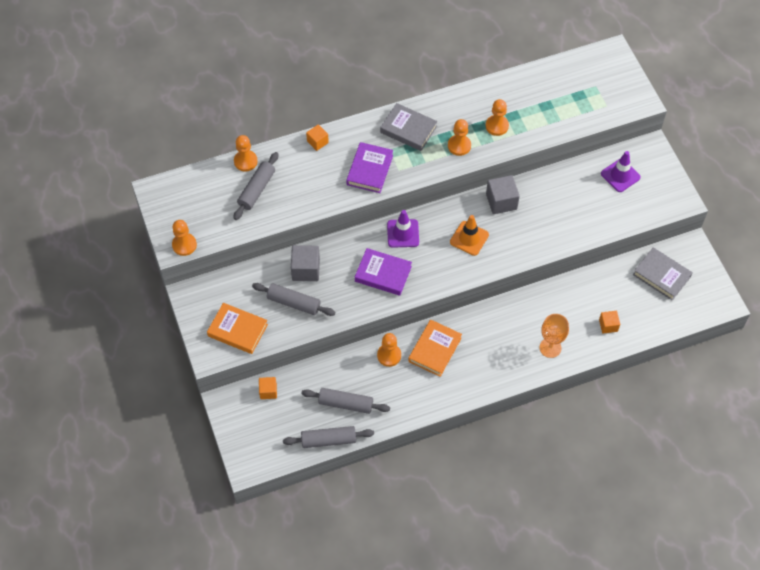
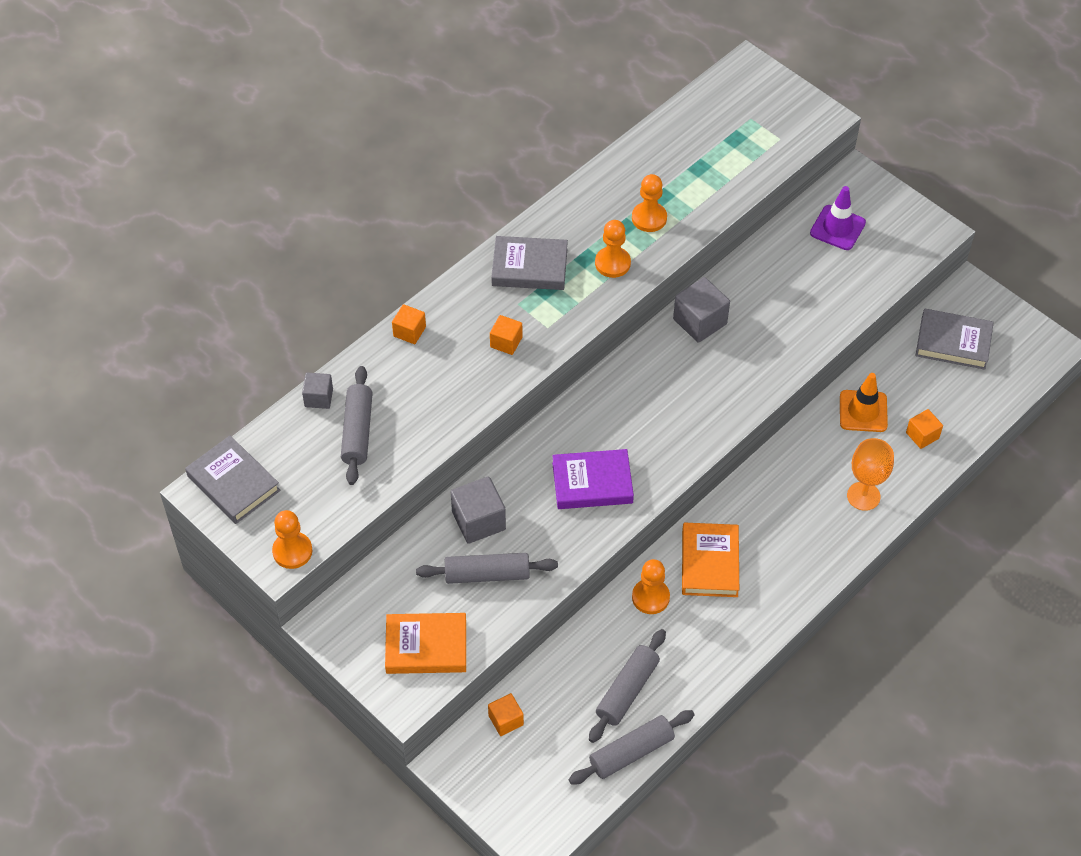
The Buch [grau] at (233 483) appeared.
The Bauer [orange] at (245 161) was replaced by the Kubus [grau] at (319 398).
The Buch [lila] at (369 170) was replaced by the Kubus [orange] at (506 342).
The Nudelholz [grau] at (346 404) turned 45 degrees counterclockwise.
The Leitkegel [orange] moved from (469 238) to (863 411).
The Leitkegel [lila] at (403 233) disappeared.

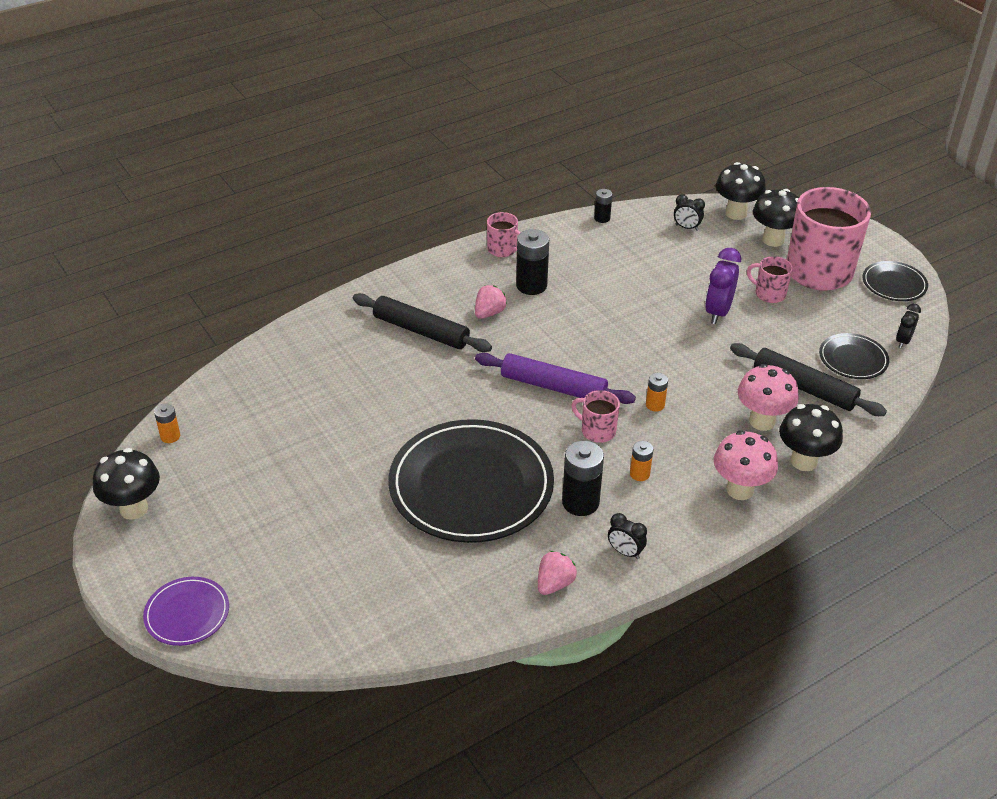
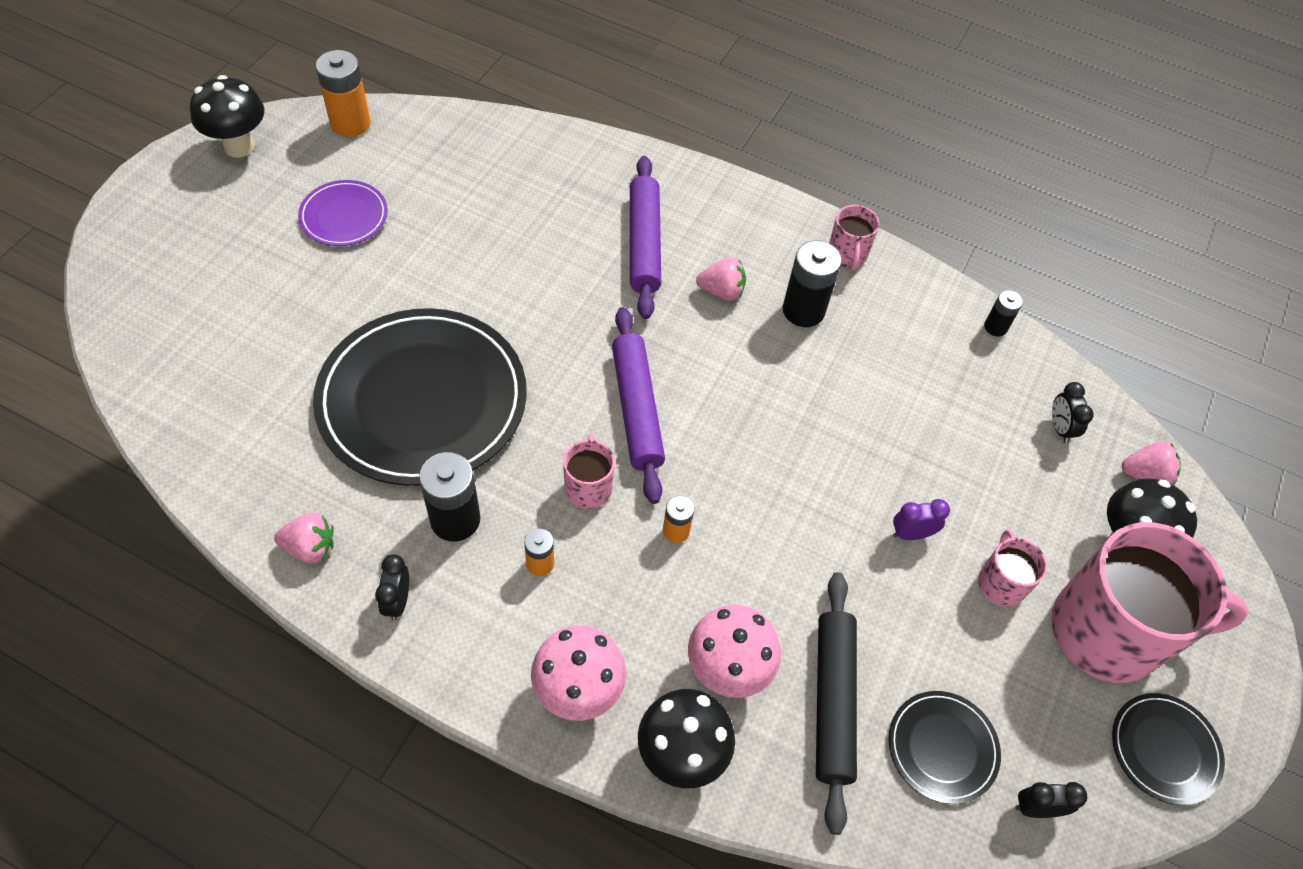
The Teller [lila] moved from (187 613) to (344 216).
The Batterie [orange] at (170 436) changed to 1.81 times the size.
The Nudelholz [schwarz] at (421 331) became the Nudelholz [lila] at (644 243).
The Wecker [lila] at (718 312) changed to 0.59 times the size.
The Pilz [schwarz] at (736 213) was replaced by the Erdbeere [rosa] at (1145 475).

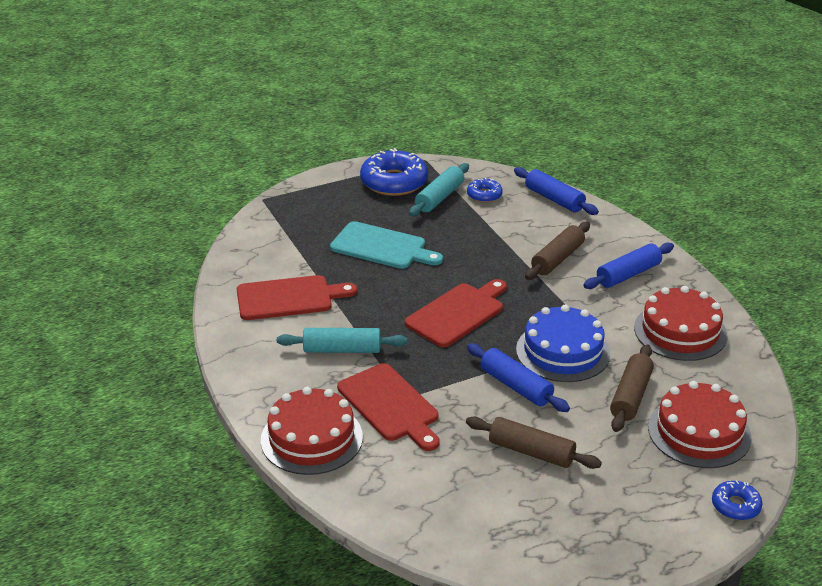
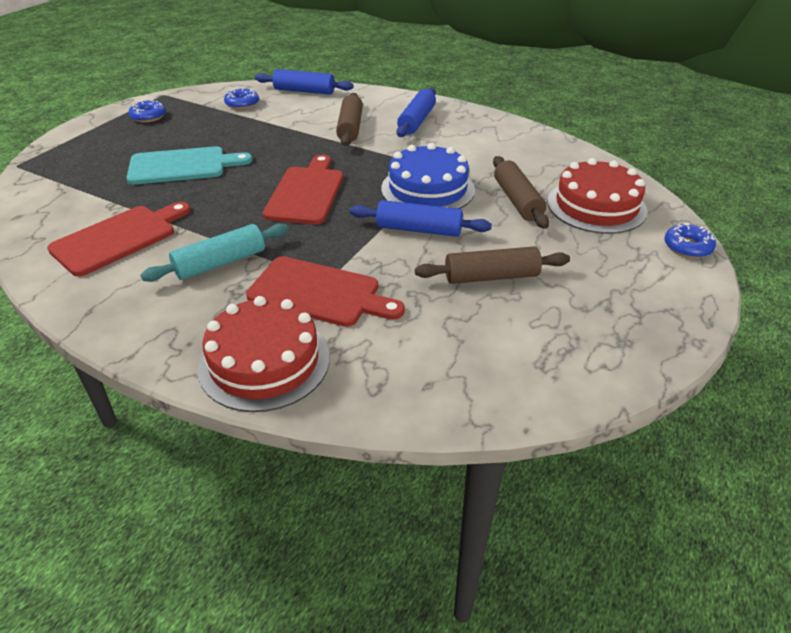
The Donut [blau] at (394 182) changed to 0.52 times the size.
The Nudelholz [türkis] at (439 197) disappeared.
The Kuchen [rot] at (680 331) disappeared.

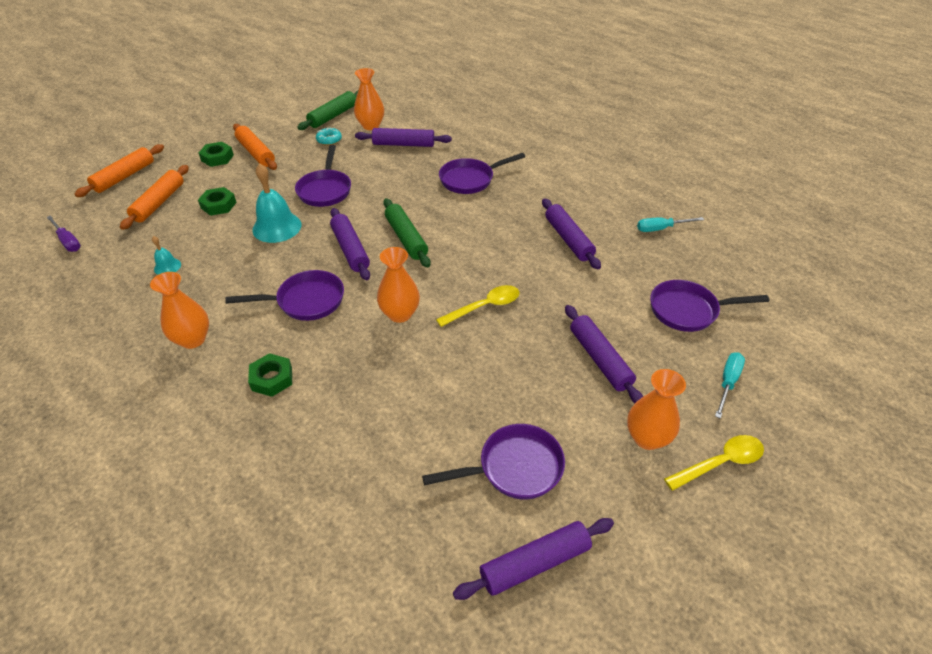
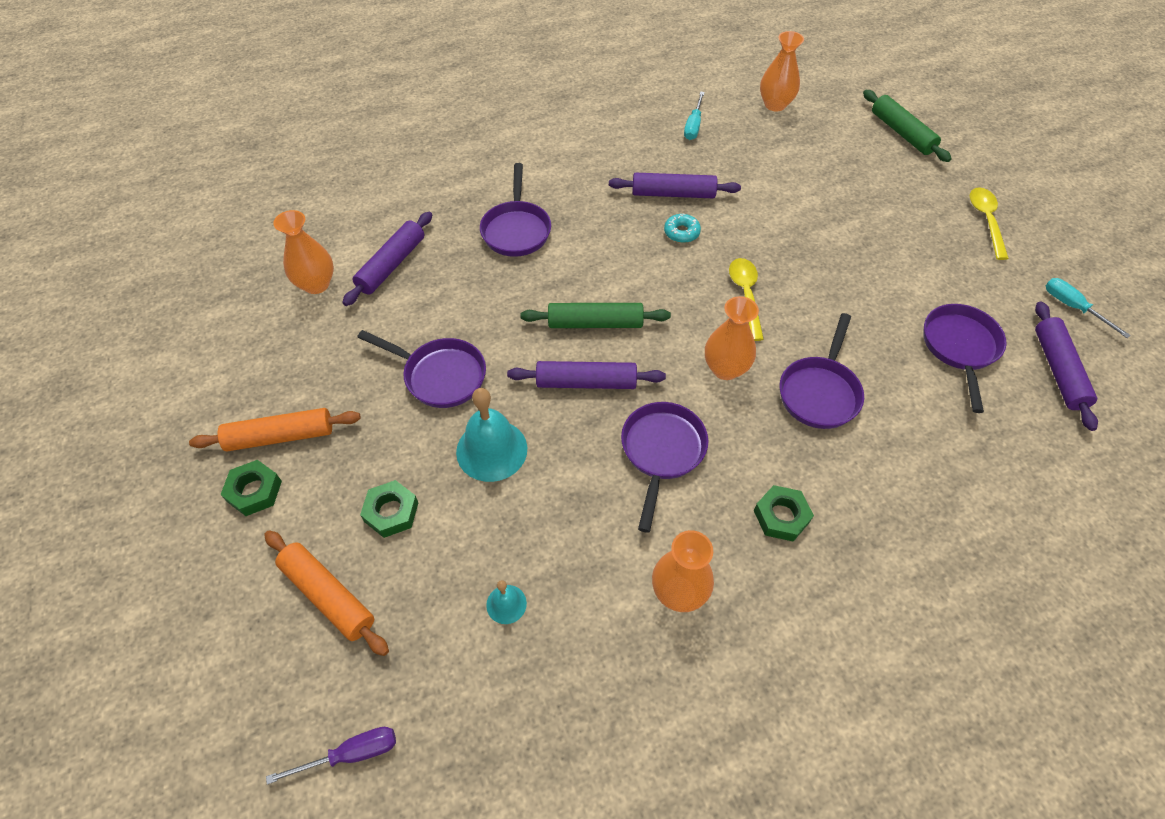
The Donut [türkis] moved from (329 140) to (681 232).
The Vase [orange] moved from (647 438) to (775 104).
The Pfanne [lila] moved from (688 310) to (819 392).
The Nudelholz [grün] moved from (333 116) to (901 133).
The Schraubenzieher [türkis] moved from (727 382) to (1072 307).
The Nudelholz [orange] at (124 177) disappeared.
The Nudelholz [lila] at (600 359) disappeared.

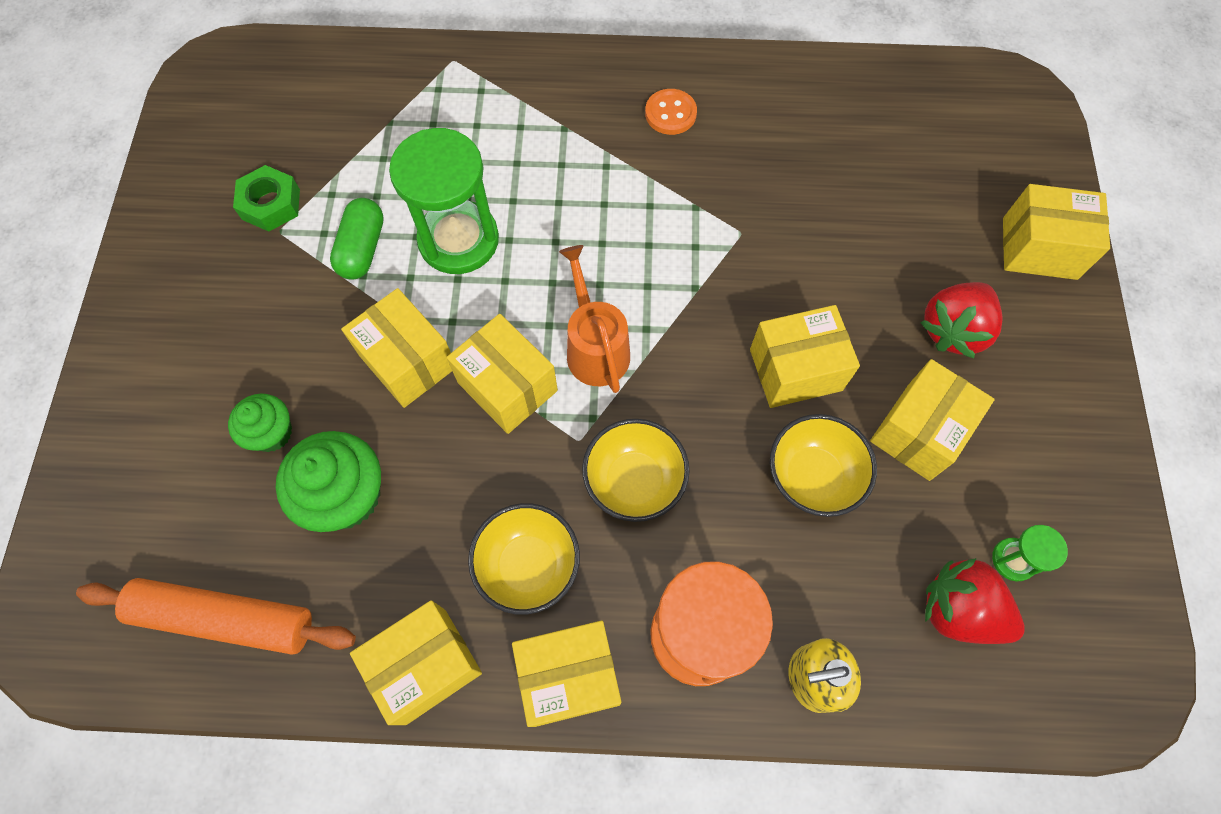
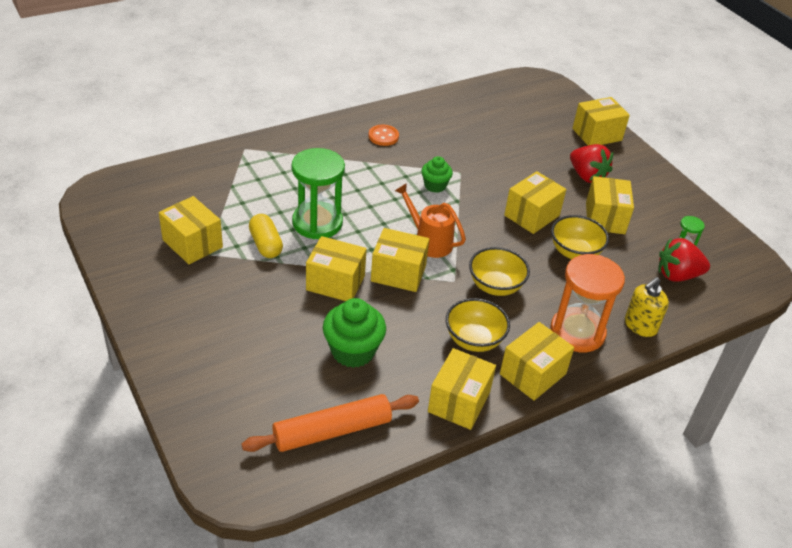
The Sechskantmutter [grün] at (271 204) was replaced by the Schachtel [gelb] at (192 243).
The Kapsel [grün] at (362 248) became the Kapsel [gelb] at (266 244).
The Muffin [grün] moved from (272 433) to (435 186).
The Erdbeere [rot] at (953 330) turned 45 degrees counterclockwise.

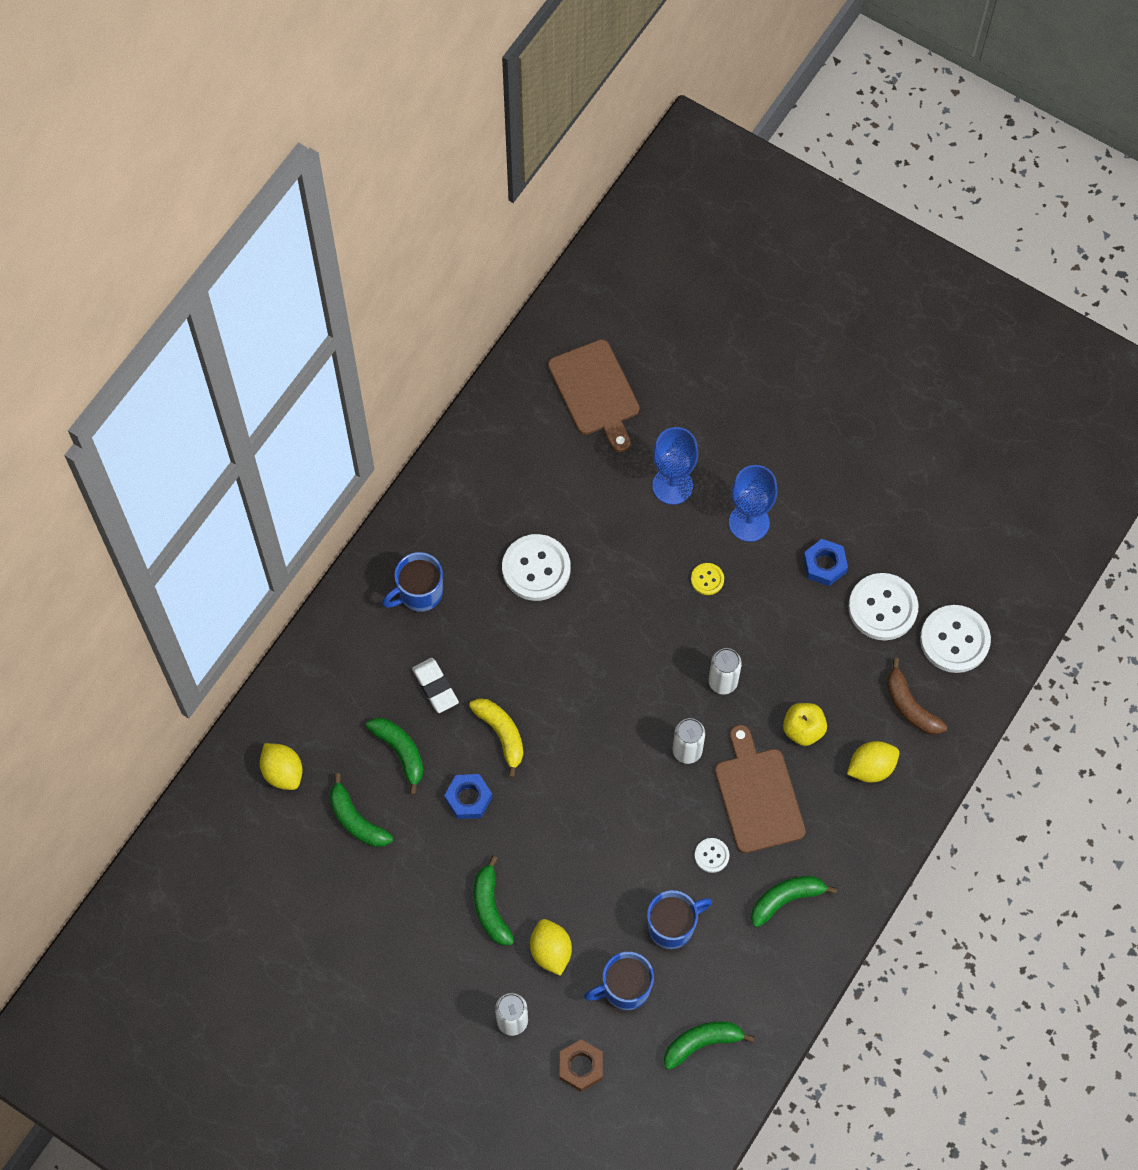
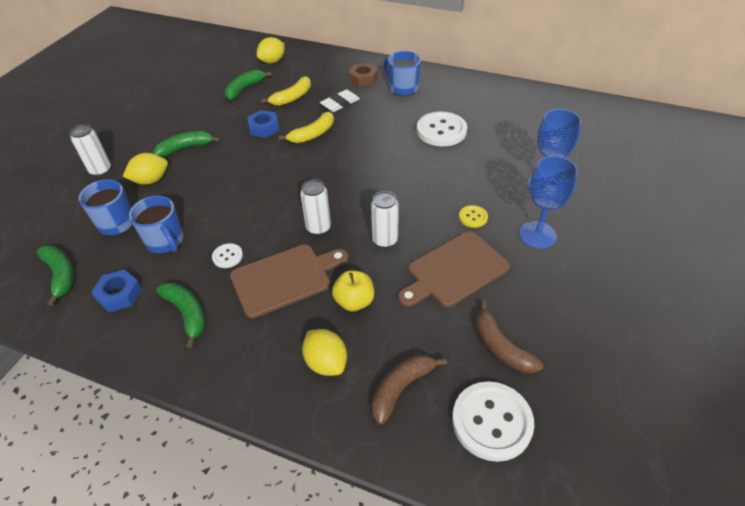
The Sechskantmutter [blau] moved from (824 565) to (119 294).
The Banane [grün] at (400 752) became the Banane [gelb] at (292 97).
The Sechskantmutter [braun] moved from (581 1067) to (363 79).
The Schneidebrett [braun] moved from (595 392) to (454 271).
The Knopf [weiß] at (882 608) was replaced by the Banane [braun] at (501 347).

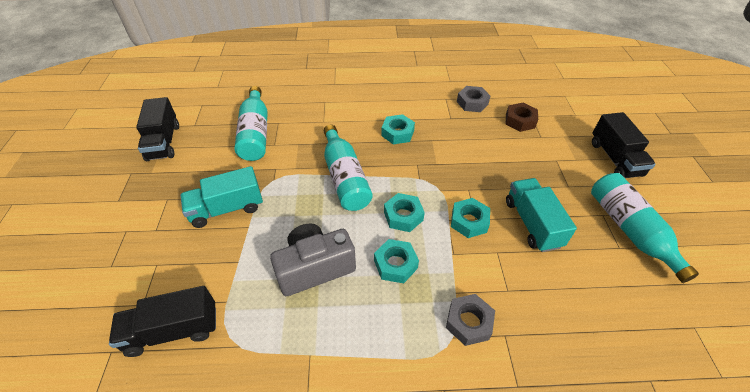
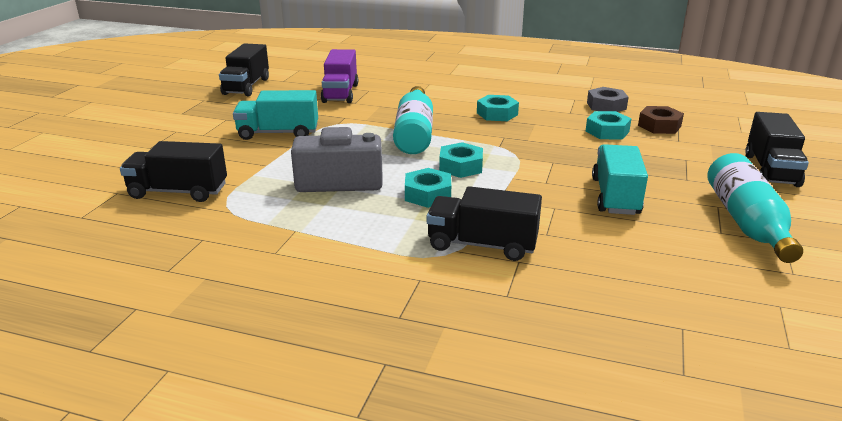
The Flasche [türkis] at (255 133) was replaced by the Lastwagen [lila] at (340 93).
The Sechskantmutter [grau] at (469 322) was replaced by the Lastwagen [schwarz] at (482 245).
The Sechskantmutter [türkis] moved from (469 221) to (607 131).

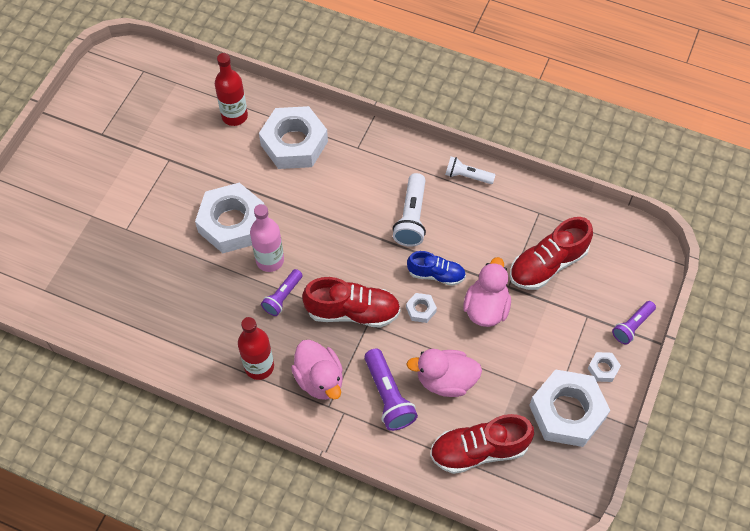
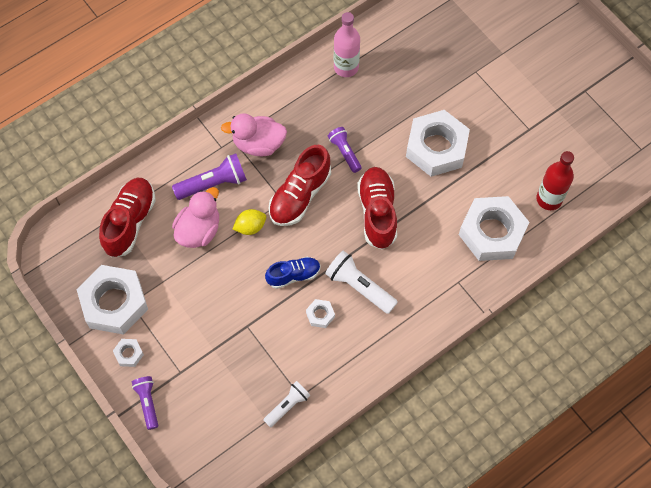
The Taschenlampe [lila] at (388 396) turned 150 degrees clockwise.
The Zitrone [gelb] at (250 227) appeared.
The Taschenlampe [weiß] moved from (467 176) to (287 406).
The Schuh [blau] at (436 274) turned 150 degrees counterclockwise.
The Sechskantmutter [weiß] moved from (421 310) to (320 315).
The Flasche [rosa] moved from (270 260) to (346 67).
The Schuh [rot] moved from (547 264) to (377 212).
The Flasche [rot] at (259 366) disappeared.
The Ente [rosa] at (486 308) disappeared.

